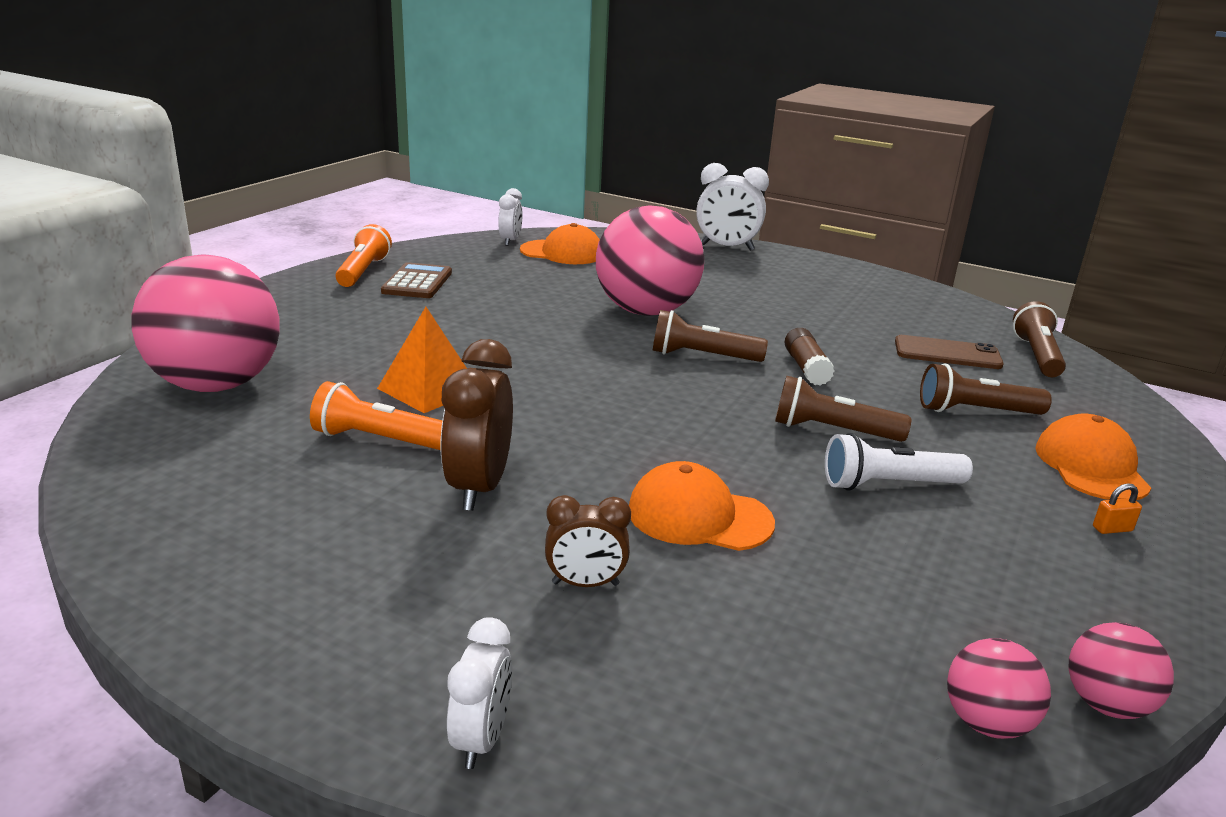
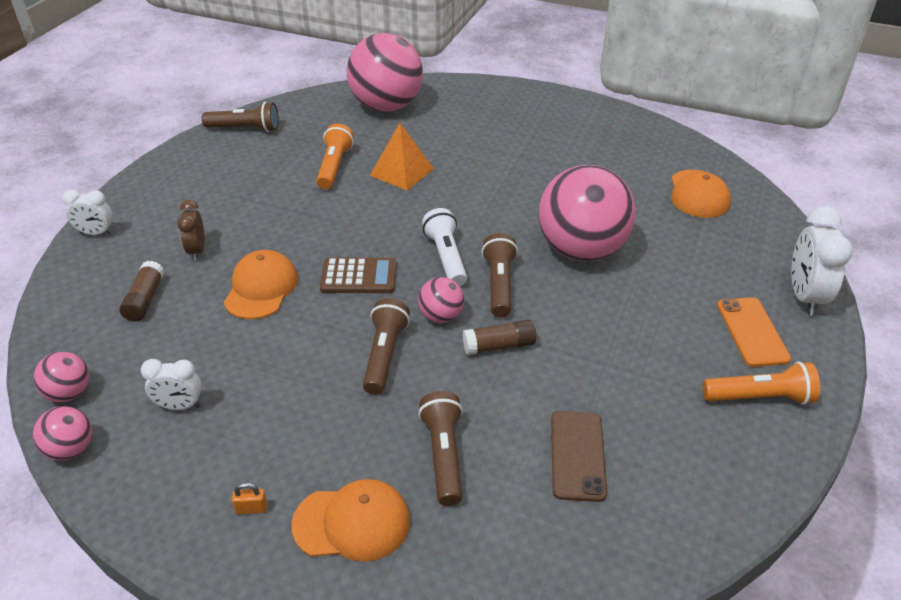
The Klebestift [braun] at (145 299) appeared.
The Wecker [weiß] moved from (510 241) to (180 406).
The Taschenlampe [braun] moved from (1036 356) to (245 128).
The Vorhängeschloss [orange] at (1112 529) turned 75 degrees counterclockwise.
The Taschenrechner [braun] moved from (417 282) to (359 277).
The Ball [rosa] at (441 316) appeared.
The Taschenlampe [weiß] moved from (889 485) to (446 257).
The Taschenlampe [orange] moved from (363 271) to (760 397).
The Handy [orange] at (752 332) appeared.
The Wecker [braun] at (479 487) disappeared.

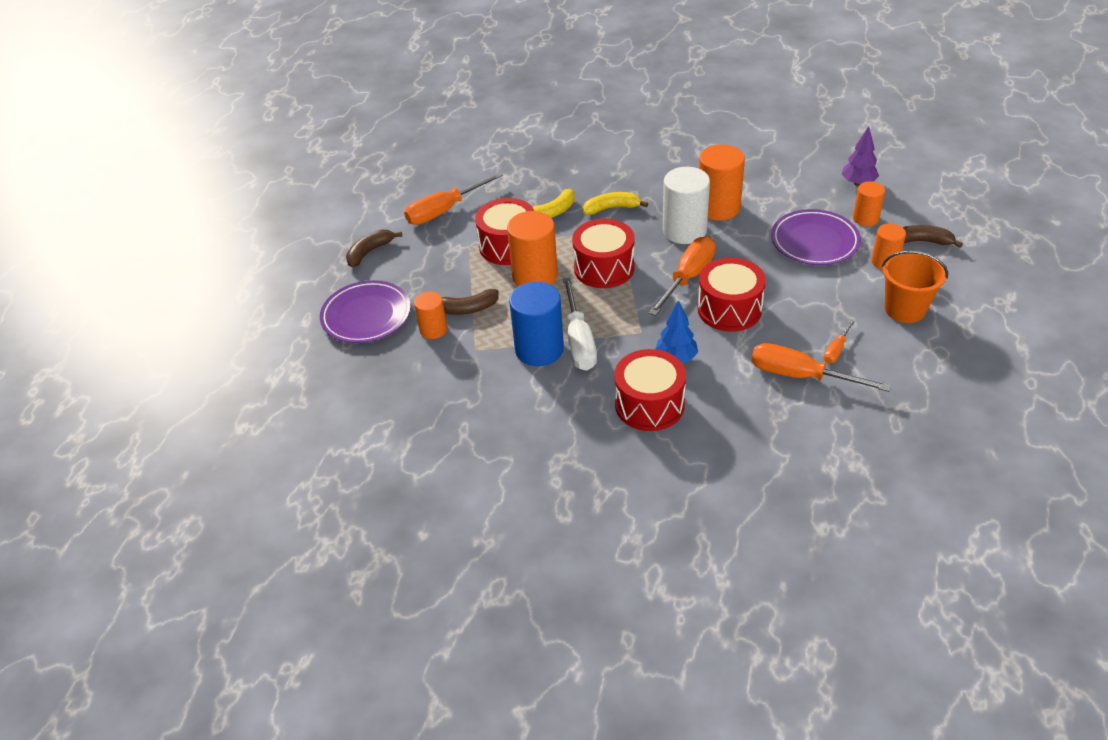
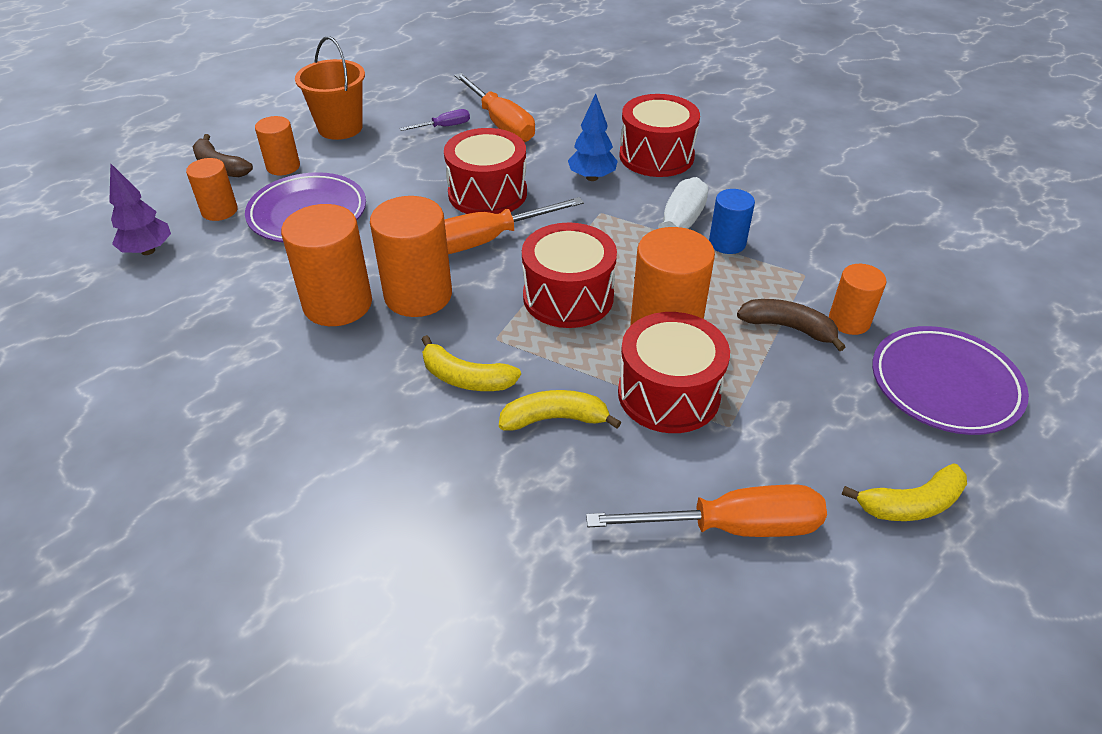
The Vollzylinder [weiß] at (684 230) became the Vollzylinder [orange] at (418 295).
The Schraubenzieher [orange] at (836 350) became the Schraubenzieher [lila] at (444 127).
The Vollzylinder [blau] at (539 349) changed to 0.58 times the size.
The Banane [braun] at (369 252) became the Banane [gelb] at (911 504).

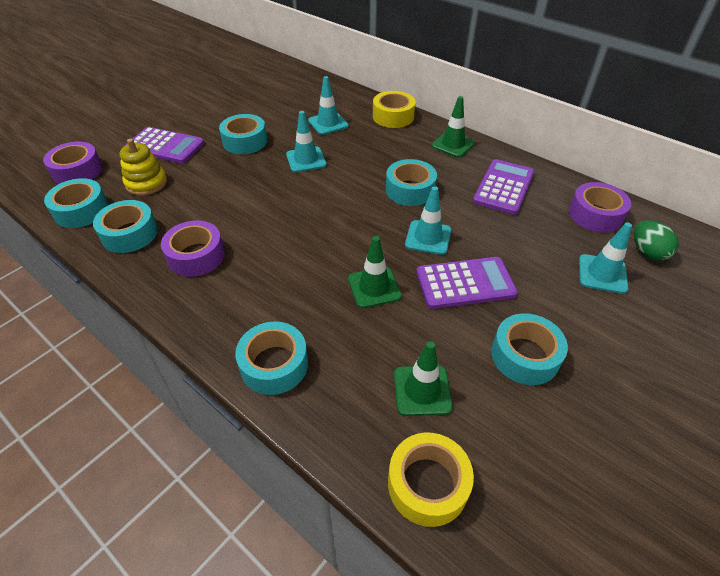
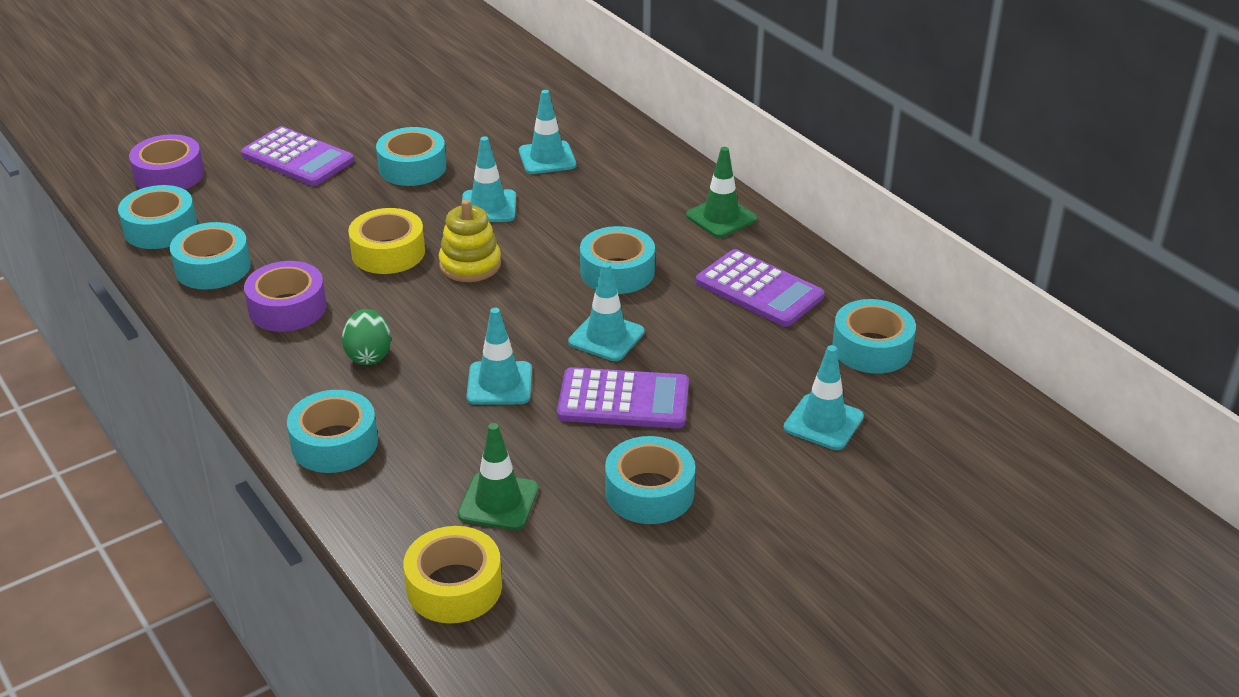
The Ei [grün] moved from (647 252) to (368 355).
The Klebeband [gelb] moved from (393 116) to (388 252).
The Stapelspielzeug [gelb] moved from (146 183) to (470 264).
The Leitkegel [grün] at (374 287) became the Leitkegel [türkis] at (499 384).
The Taschenrechner [lila] at (503 187) turned 90 degrees clockwise.
The Klebeband [lila] at (595 215) became the Klebeband [türkis] at (872 348).

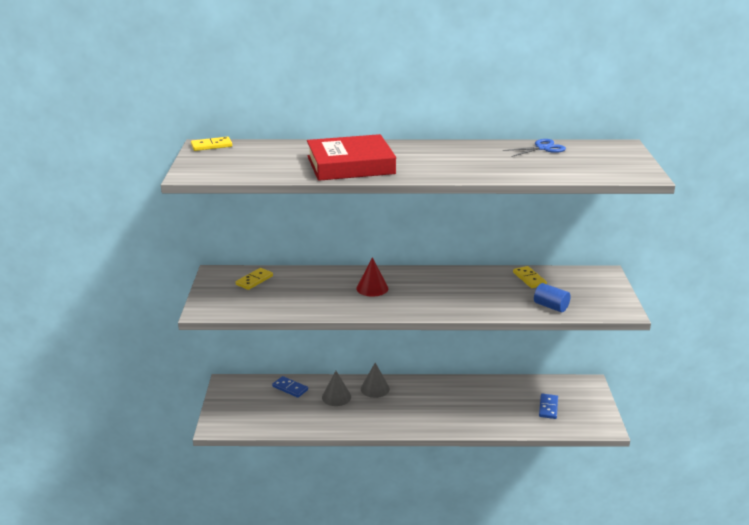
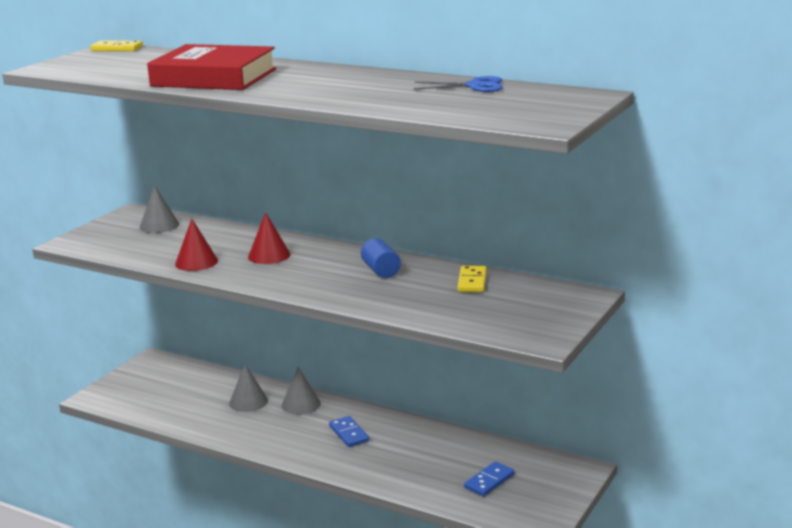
The Dominostein [gelb] at (254 280) was replaced by the Kegel [grau] at (159 225).
The Kegel [rot] at (196 262) appeared.
The Dominostein [blau] moved from (290 388) to (349 434).
The Vollzylinder [blau] moved from (551 306) to (381 271).

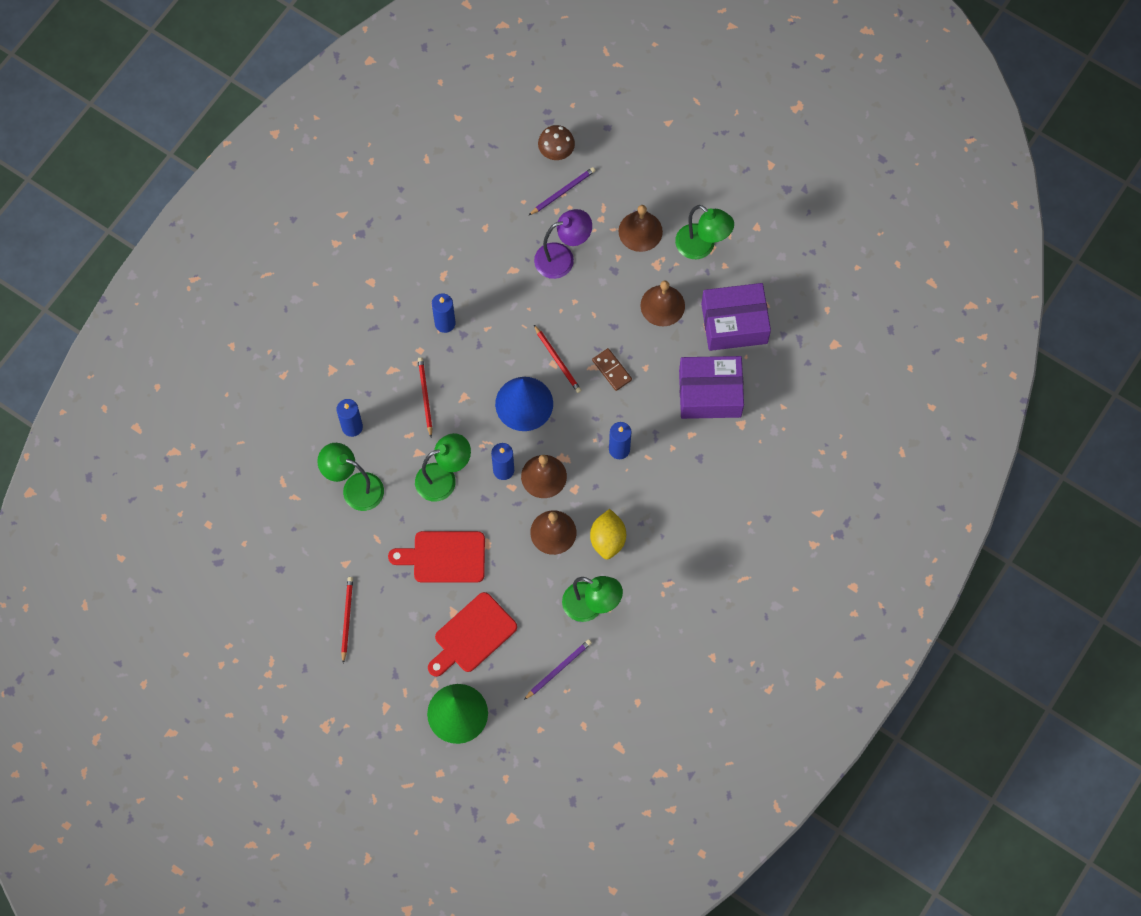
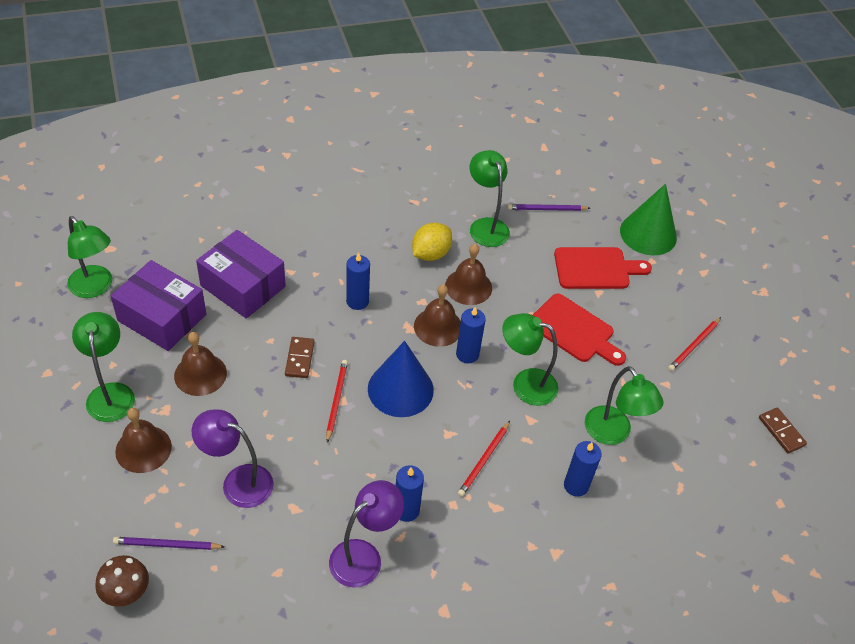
The Lampe [grün] at (95 288) appeared.
The Lampe [lila] at (364 556) appeared.
The Dominostein [braun] at (781 431) appeared.

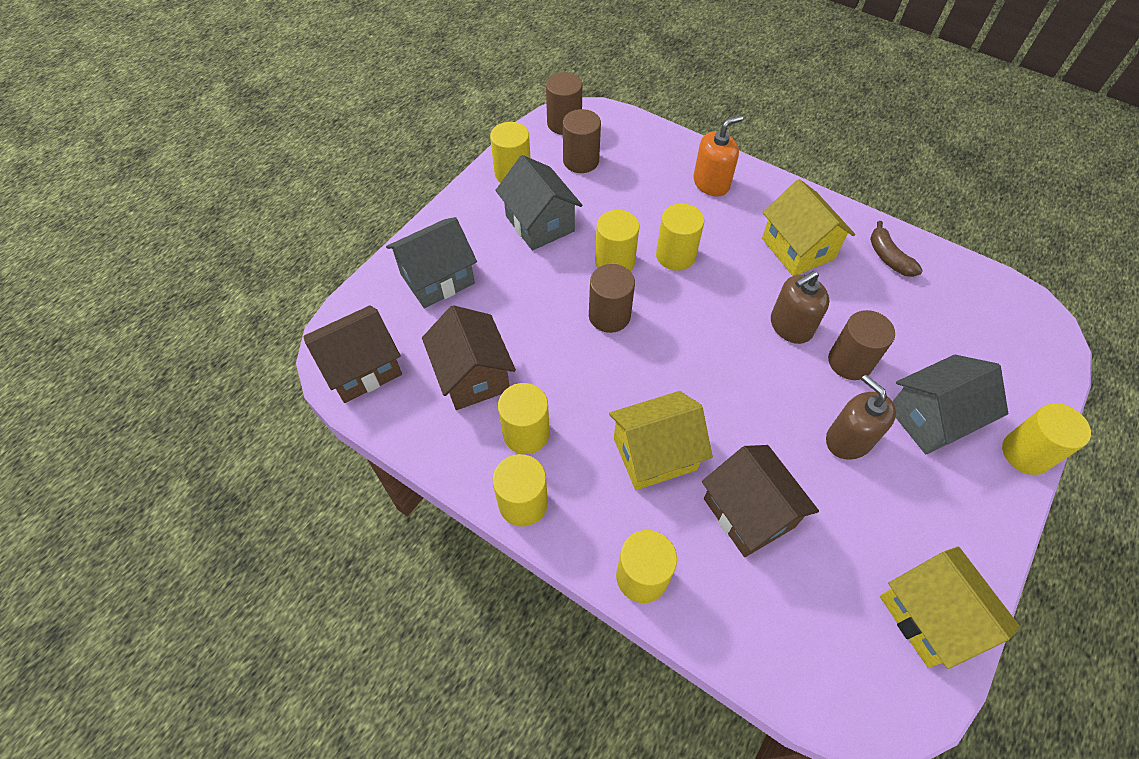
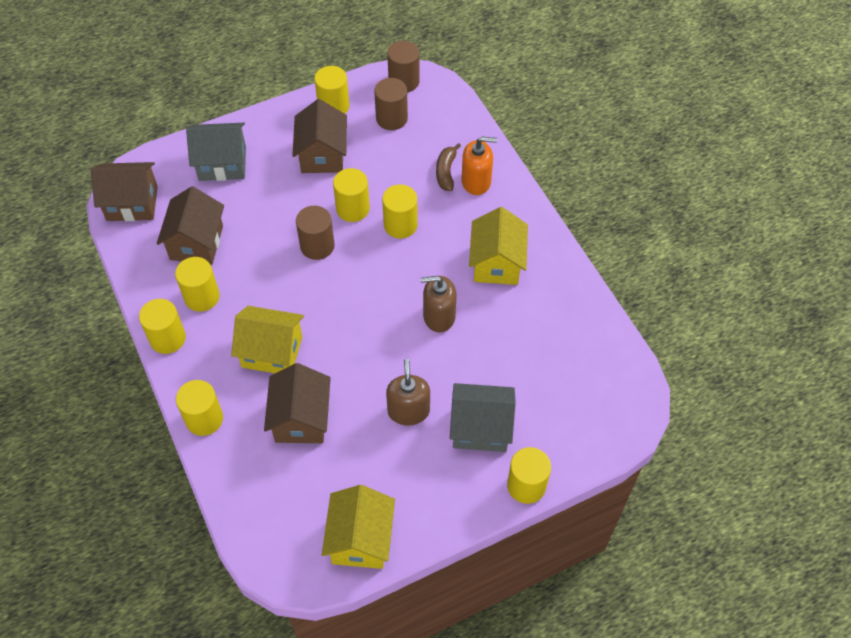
The Haus [grau] at (539 223) became the Haus [braun] at (322 155).
The Banane [braun] moved from (888 257) to (446 172).
The Vollzylinder [braun] at (850 362) disappeared.

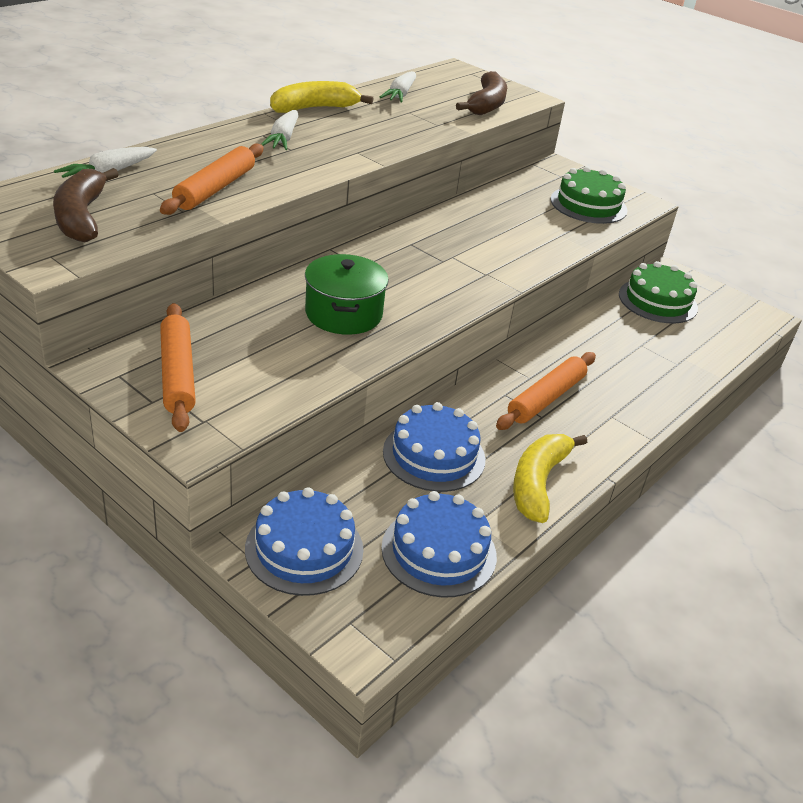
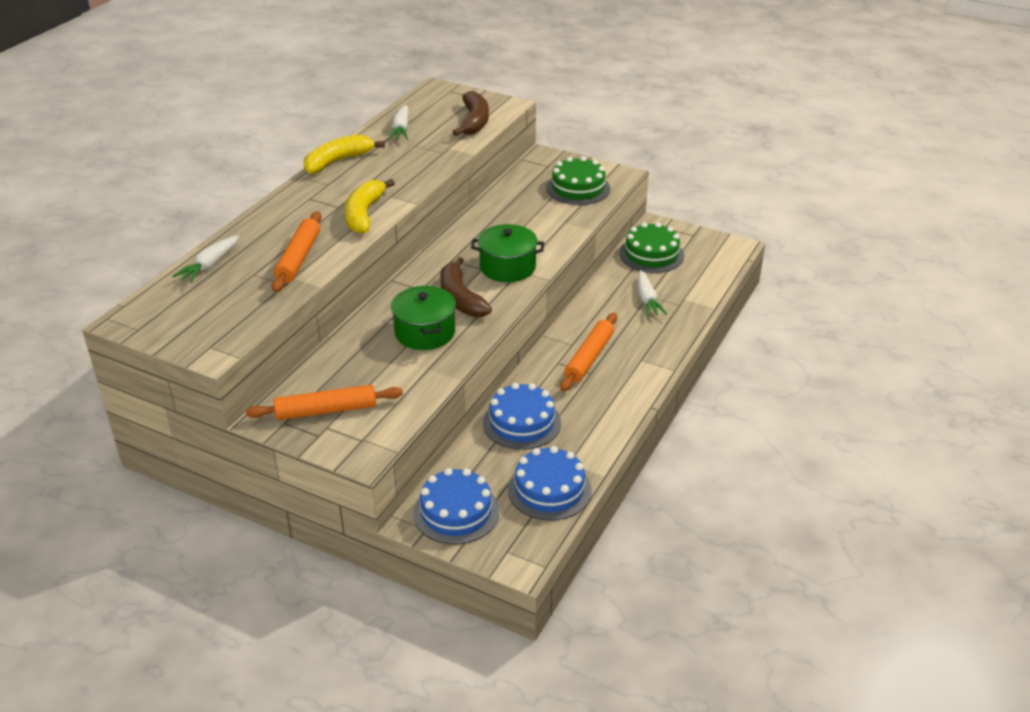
The Nudelholz [orange] at (177 374) turned 75 degrees counterclockwise.
The Banane [gelb] moved from (538 483) to (364 214).
The Banane [braun] moved from (81 217) to (460 298).
The Kochtopf [grün] at (507 267) appeared.
The Karotte [weiß] moved from (283 138) to (647 300).

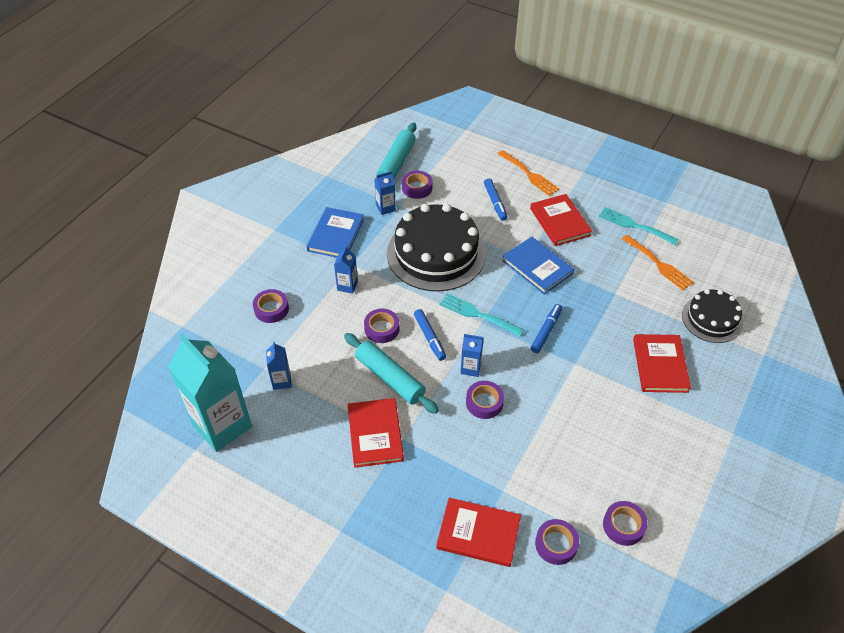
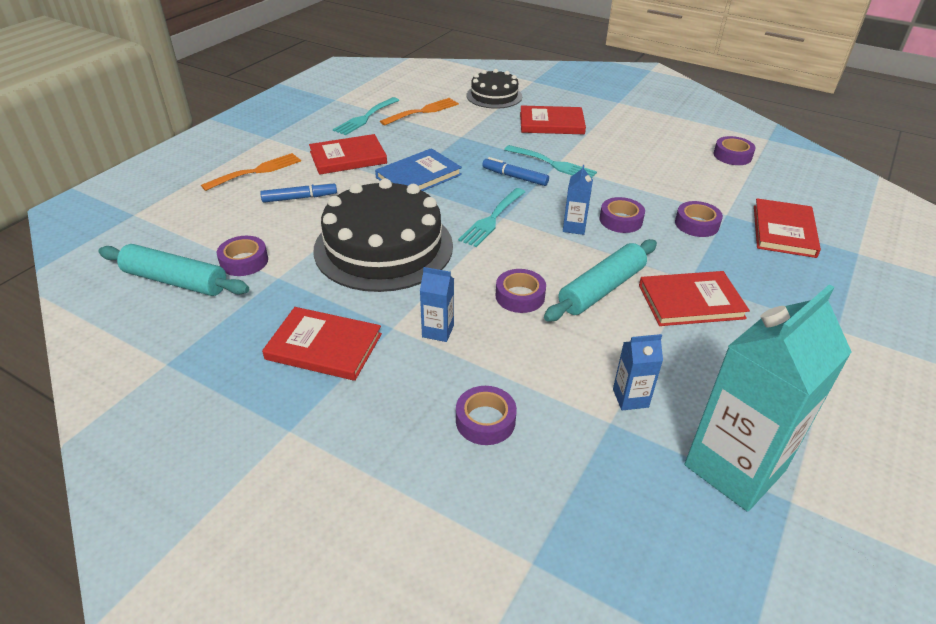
The Buch [blau] at (336 235) became the Buch [rot] at (324 346).
The Gabel [türkis] at (553 164) appeared.
The Klebeband [lila] moved from (556 544) to (696 224).
The Getränkekarton [blau] at (385 208) disappeared.
The Filzstift [blau] at (429 337) disappeared.

